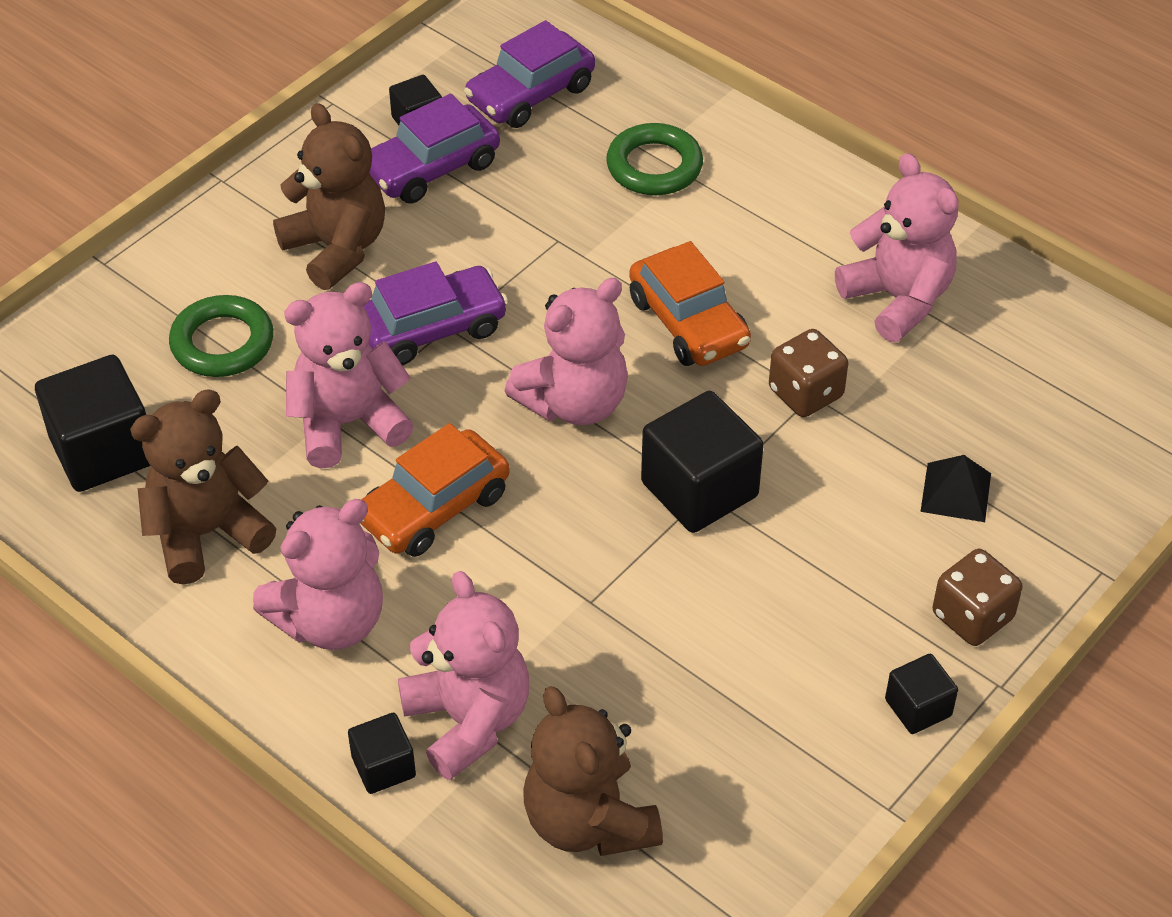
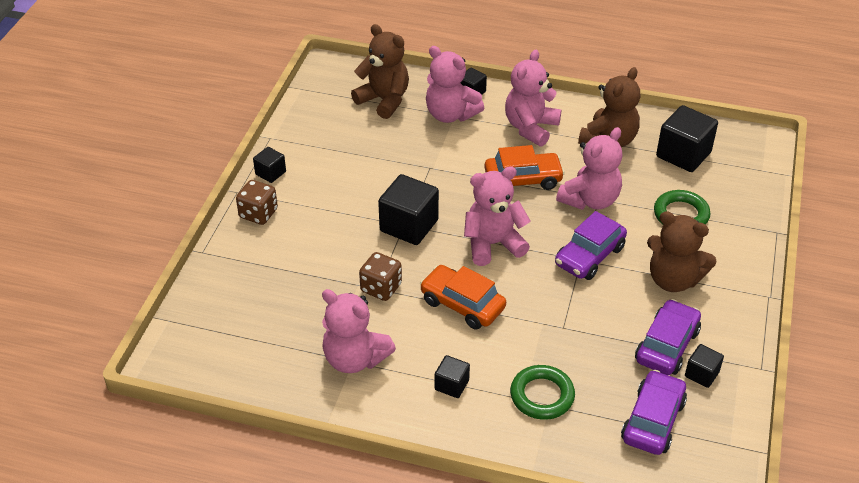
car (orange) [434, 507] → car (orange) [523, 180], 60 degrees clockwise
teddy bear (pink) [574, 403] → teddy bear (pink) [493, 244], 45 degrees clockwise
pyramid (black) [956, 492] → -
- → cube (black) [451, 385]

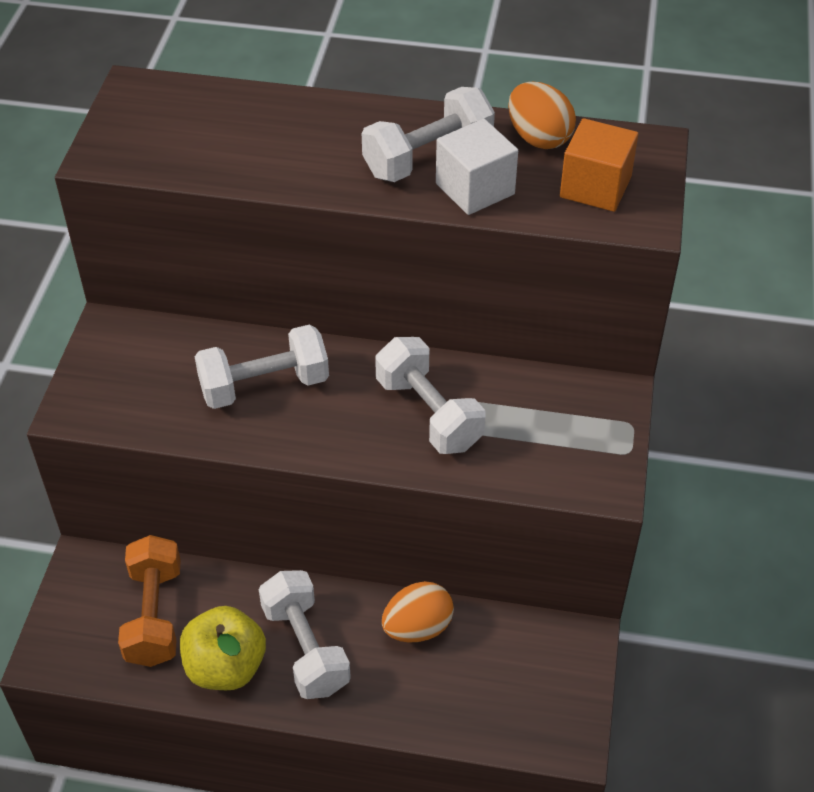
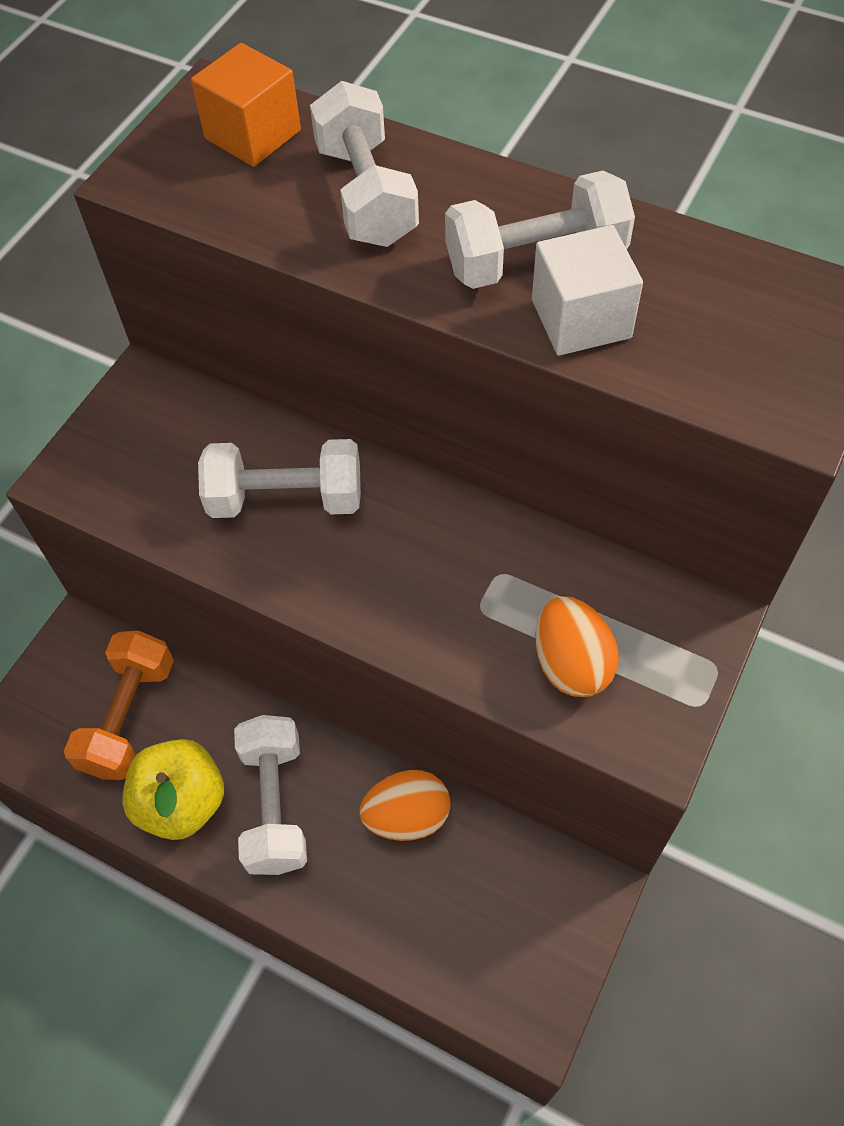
dumbbell (white) [428, 413] → dumbbell (white) [366, 195], move
egg (orange) [538, 138] → egg (orange) [571, 663], move
cube (orange) [595, 187] → cube (orange) [253, 134], move

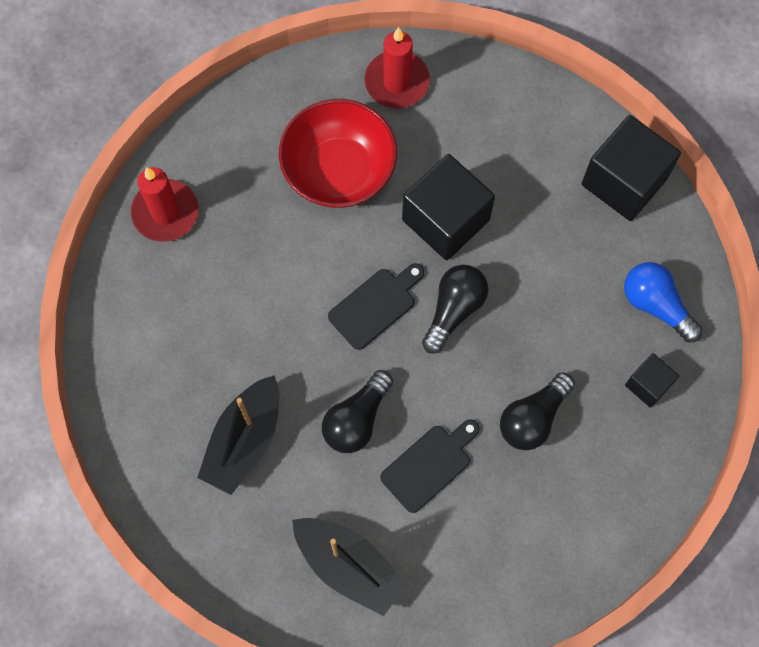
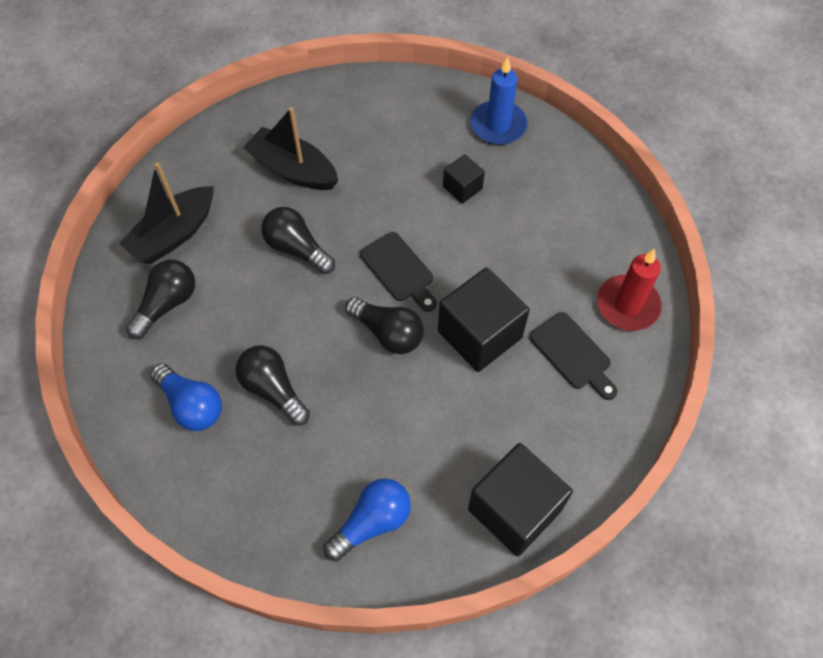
candle (red) [165, 212] → candle (blue) [498, 125]
bowl (red) [339, 171] → -
cutting board (black) [429, 465] → cutting board (black) [573, 354], move
cube (black) [648, 385] → cube (black) [462, 188], move
- → light bulb (black) [167, 304]
- → light bulb (blue) [191, 405]

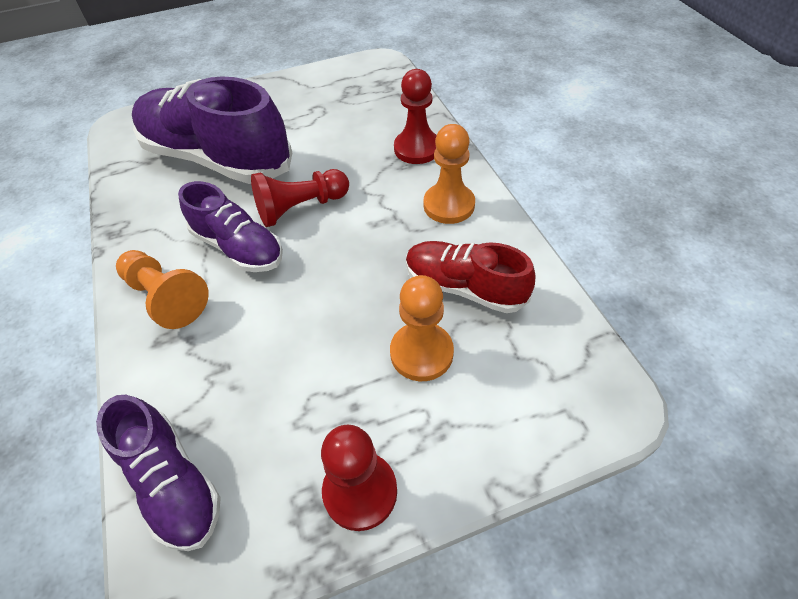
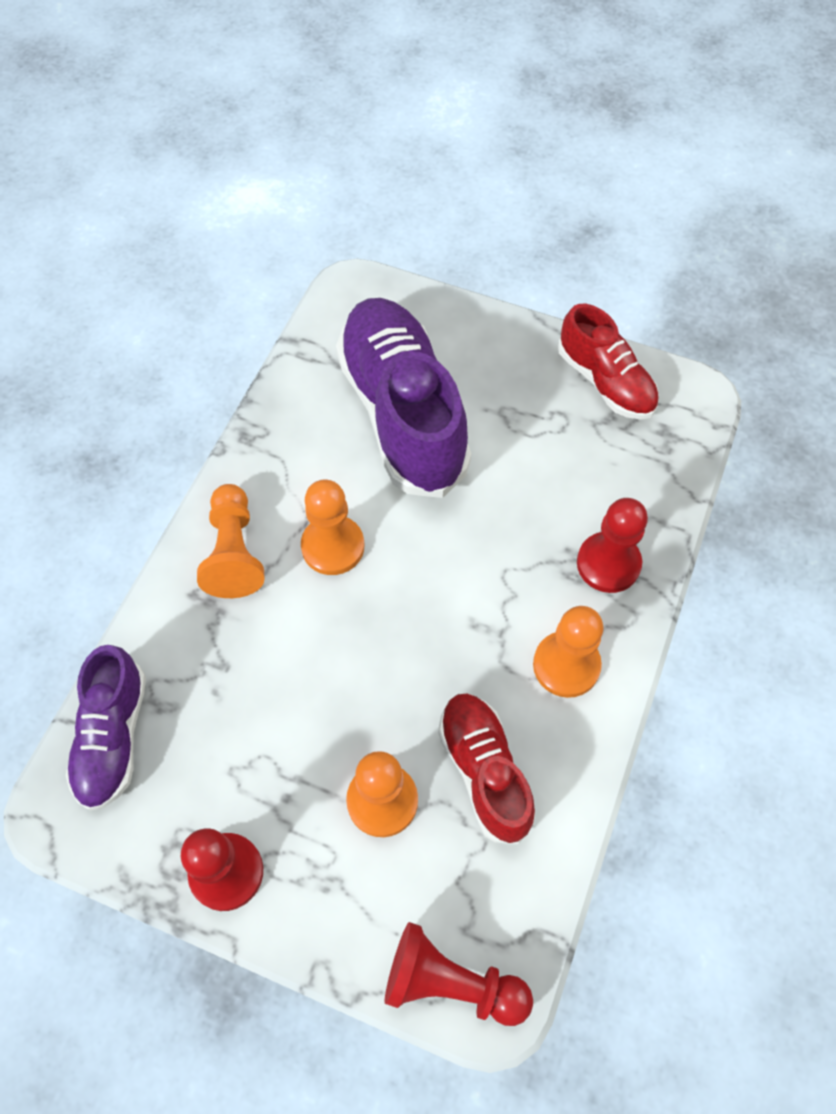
shoe (purple) [238, 247] → pawn (orange) [333, 546]
pawn (red) [300, 208] → pawn (red) [451, 982], move
- → shoe (red) [605, 382]

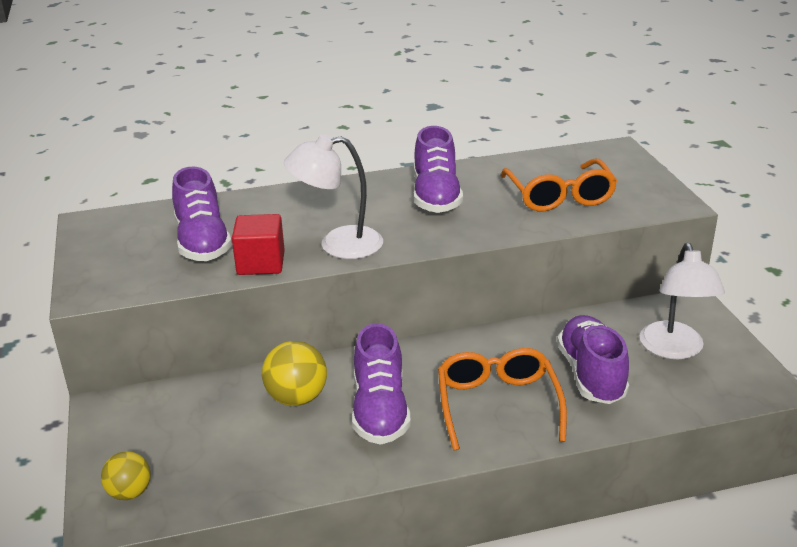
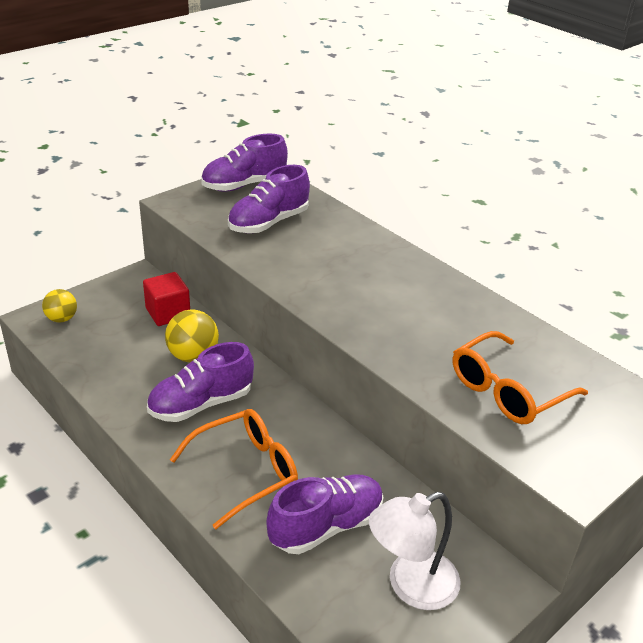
cube (red) [261, 263] → cube (red) [168, 313], move
lamp (white) [338, 244] → -
shoe (purple) [436, 197] → shoe (purple) [244, 185], move

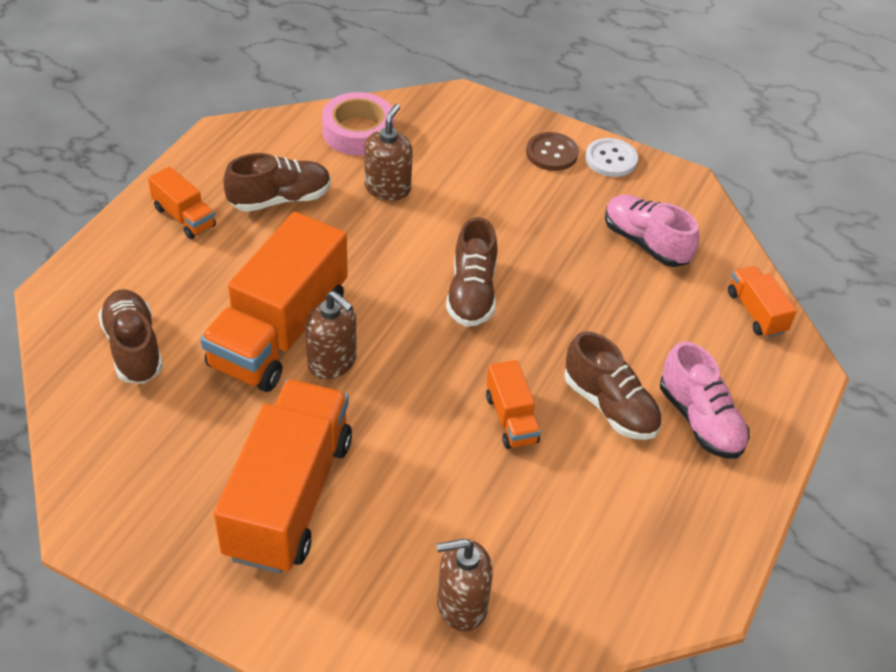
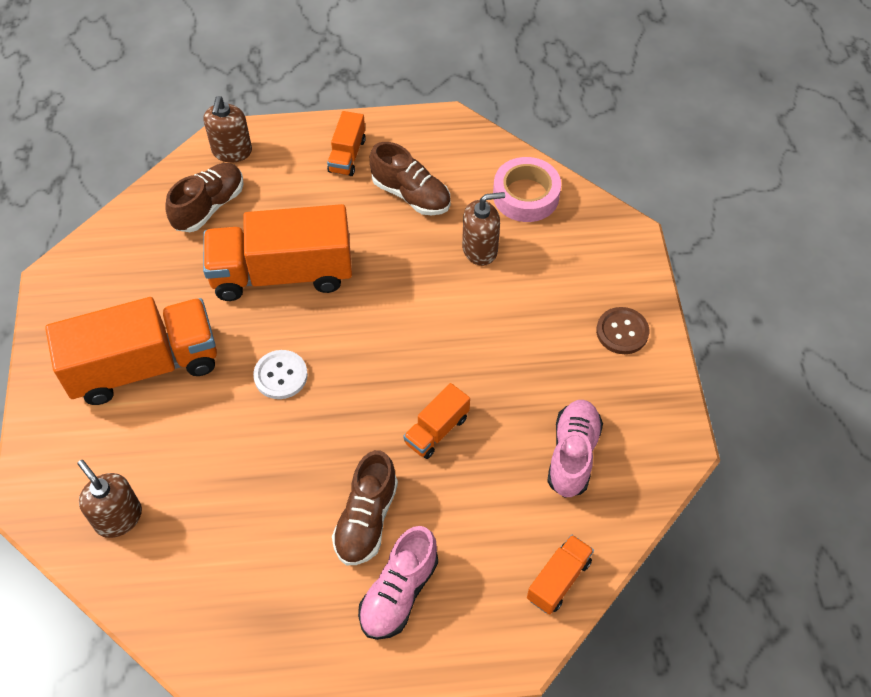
soap dispenser (brown) [332, 362] → soap dispenser (brown) [232, 151], move
shoe (brown) [472, 293] → -
truck (orange) [511, 419] → truck (orange) [437, 430], move
button (white) [611, 159] → button (white) [280, 375], move

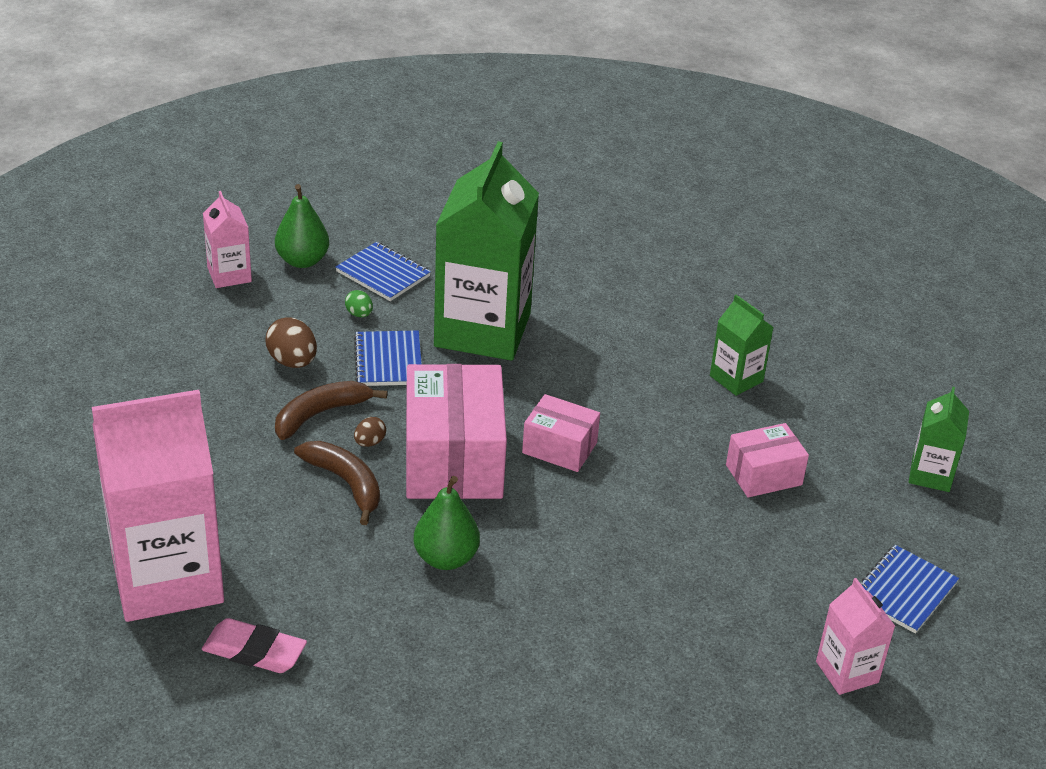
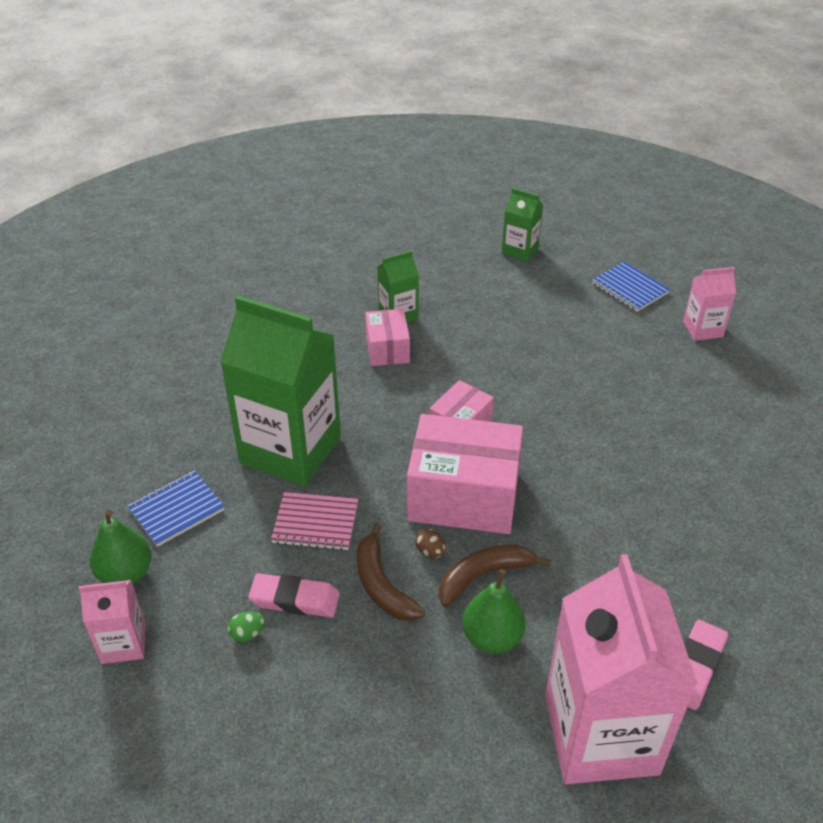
egg (brown) [292, 362] → eraser (pink) [295, 599]
egg (green) [359, 314] → egg (green) [247, 634], move
notebook (blue) [388, 361] → notebook (pink) [315, 523]
pear (green) [446, 558] → pear (green) [492, 637], move
box (pink) [763, 475] → box (pink) [387, 349], move

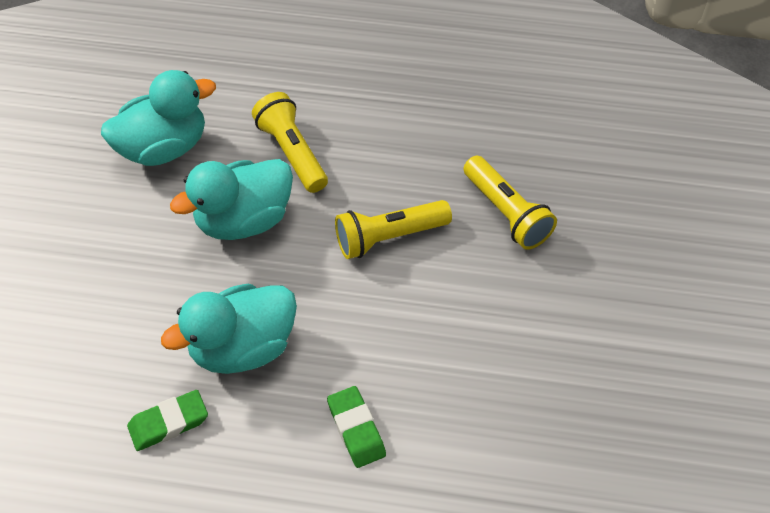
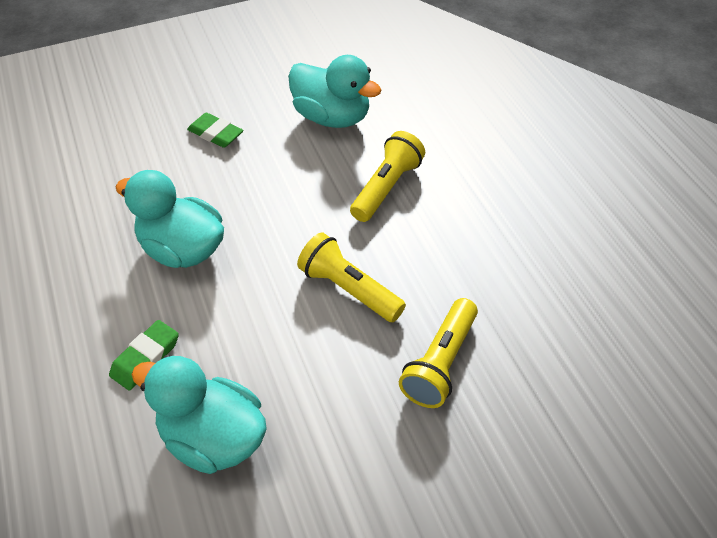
eraser (green) [168, 423] → eraser (green) [215, 134], move
duck (turquoise) [244, 220] → duck (turquoise) [213, 438], move

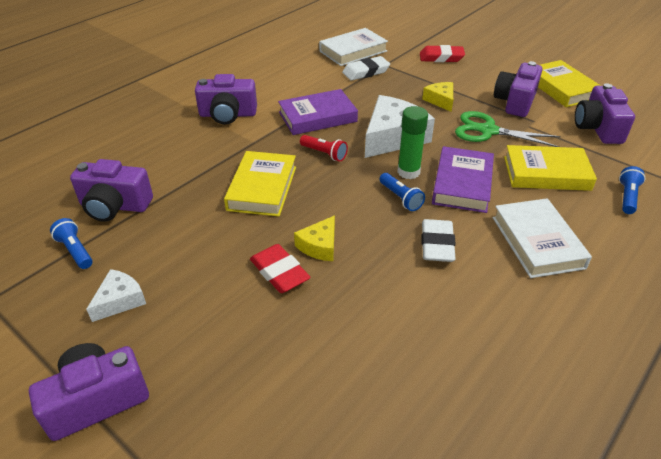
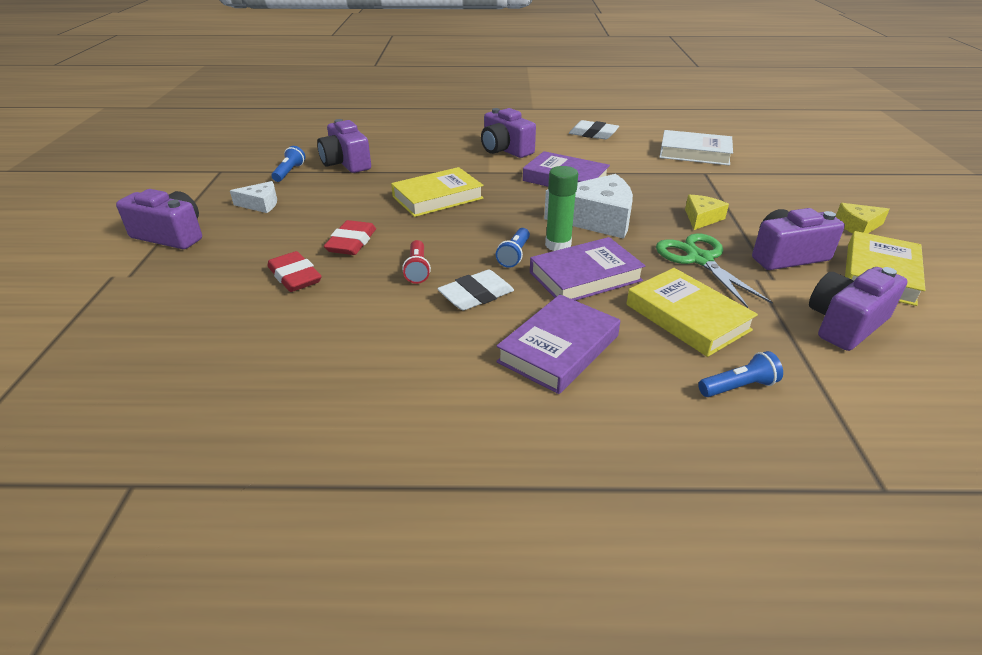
cheese (yellow) [319, 246] → cheese (yellow) [857, 226], move
flashlight (red) [324, 154] → flashlight (red) [417, 269], move
eraser (white) [366, 72] → eraser (white) [593, 134], move
eraser (red) [441, 57] → eraser (red) [295, 277], move
book (white) [537, 242] → book (purple) [558, 349]

